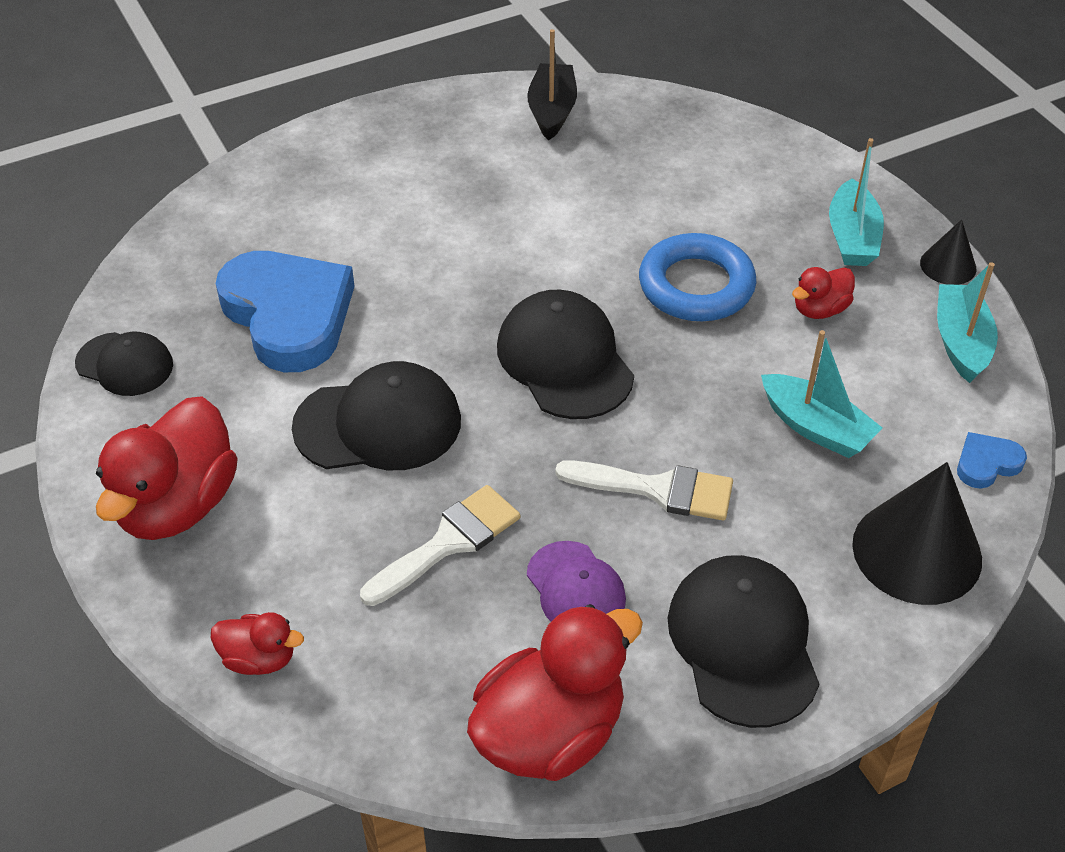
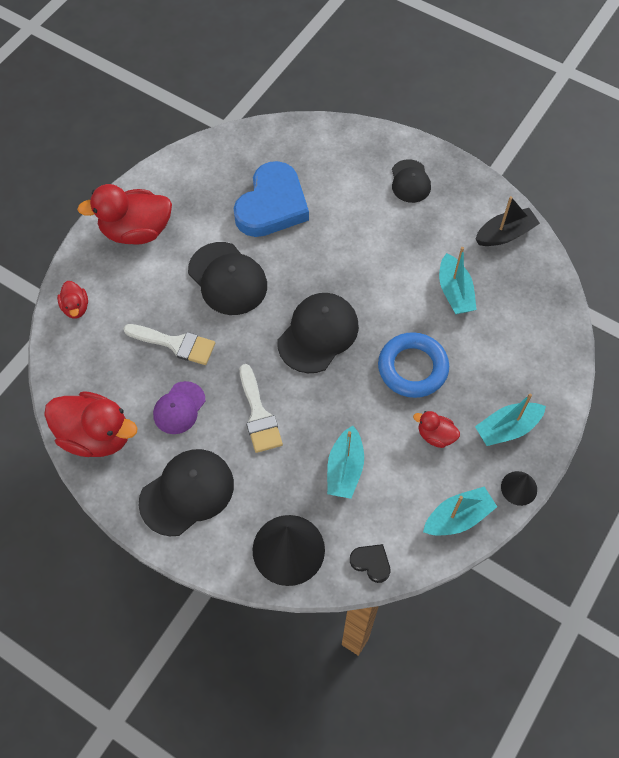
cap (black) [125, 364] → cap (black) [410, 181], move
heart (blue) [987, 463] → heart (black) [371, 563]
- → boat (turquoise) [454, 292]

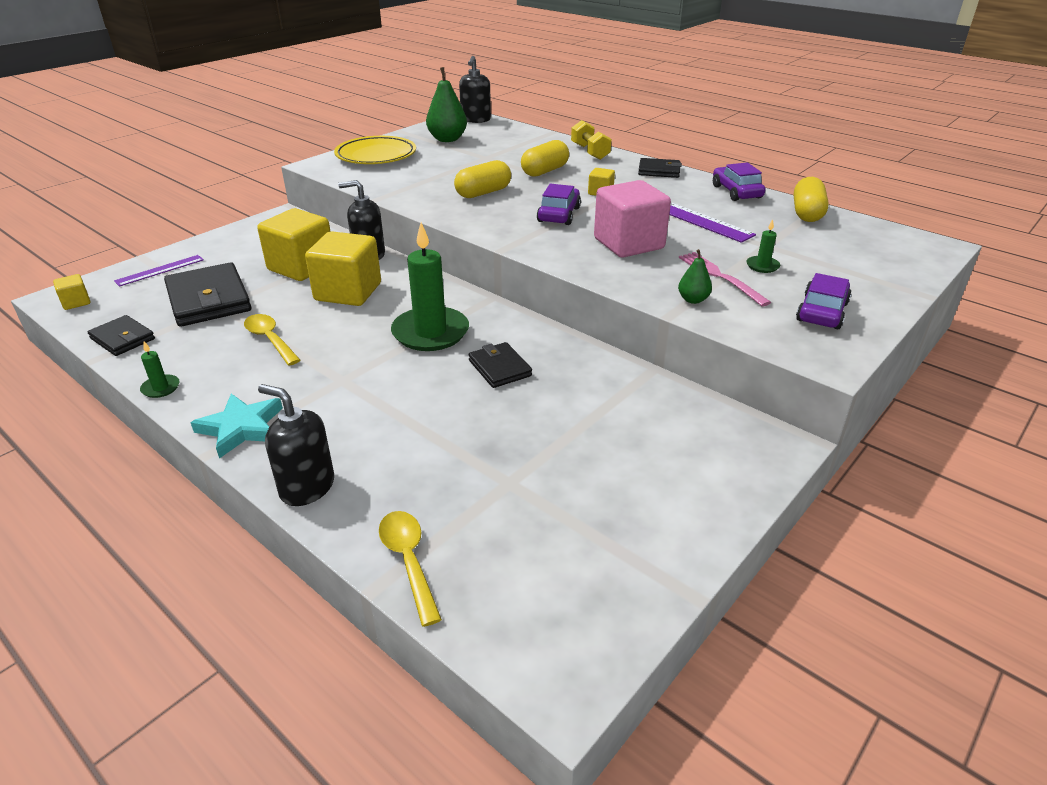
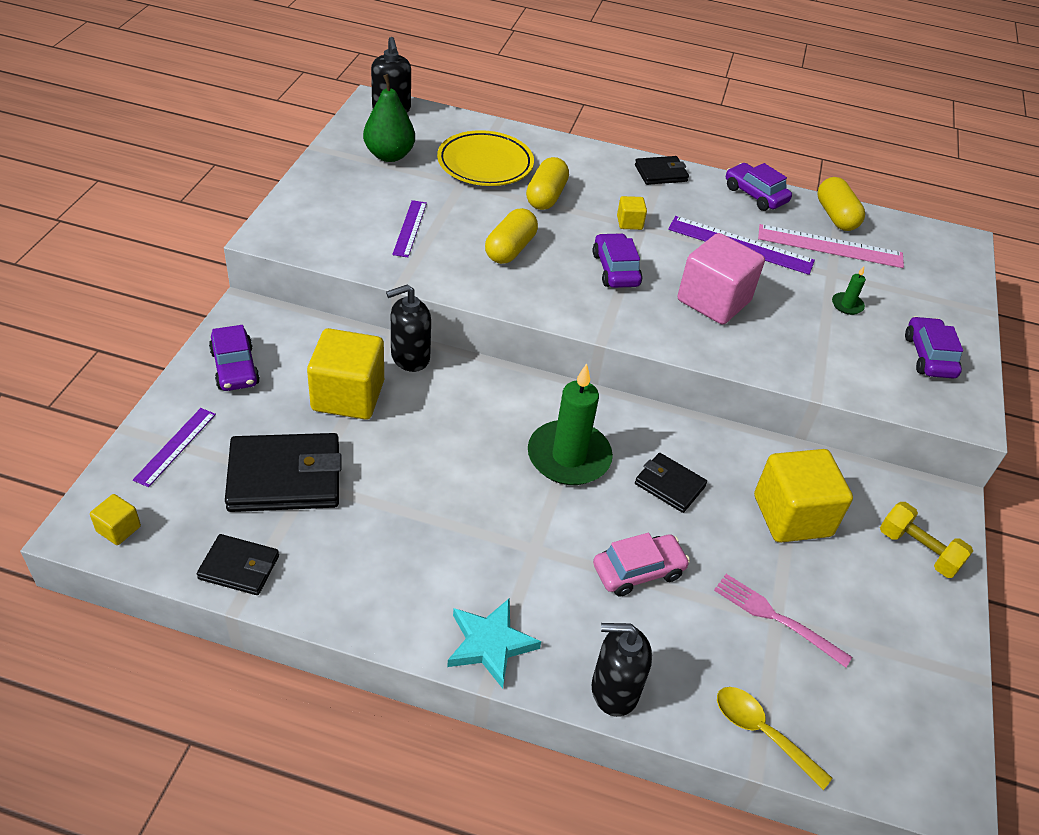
candle (green) [161, 388] → -
wallet (black) [208, 300] → wallet (black) [285, 477], 45 degrees counterclockwise
spoon (yellow) [270, 339] → -
cube (yellow) [348, 292] → cube (yellow) [792, 515], move
plate (yellow) [376, 156] → plate (yellow) [485, 164], move
dumbbell (yellow) [590, 152] → dumbbell (yellow) [918, 550], move
pear (green) [693, 300] → -
fork (pink) [720, 277] → fork (pink) [776, 618], move
- → car (purple) [235, 368]
- → ruler (purple) [410, 228]
- → car (pink) [638, 571]
- → ruler (pink) [830, 246]

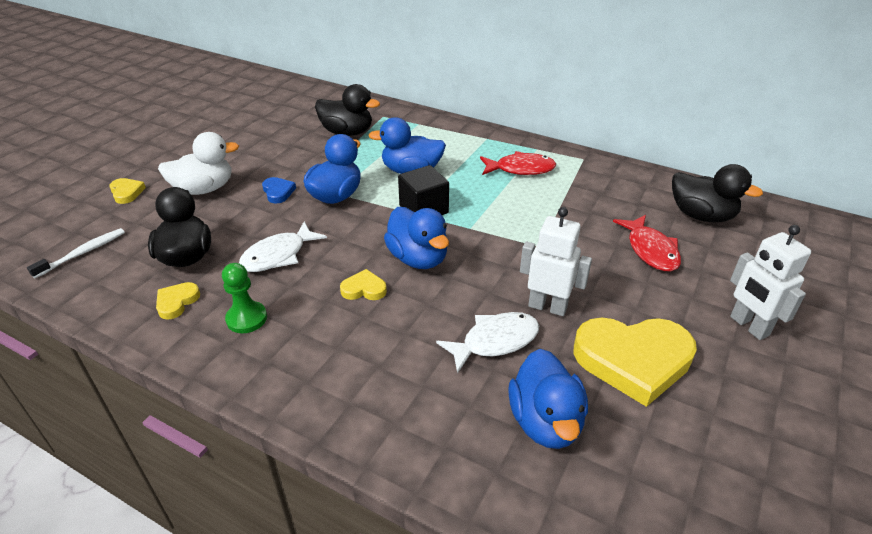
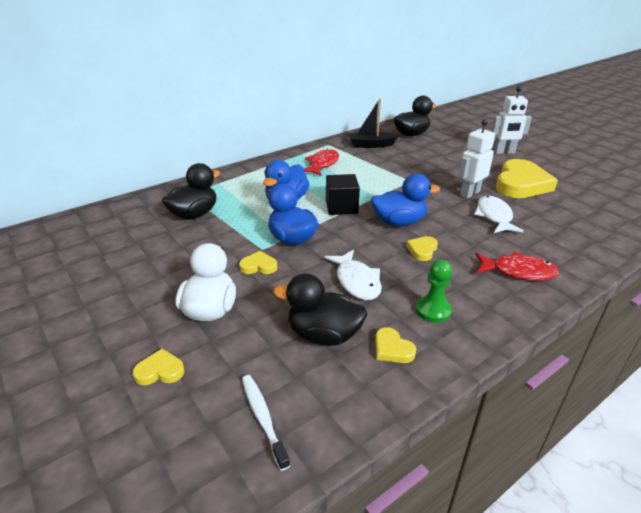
heart (blue) [278, 192] → heart (yellow) [258, 266]
duck (blue) [545, 422] → -
fish (red) [650, 250] → fish (red) [518, 271], move
- → boat (black) [371, 145]

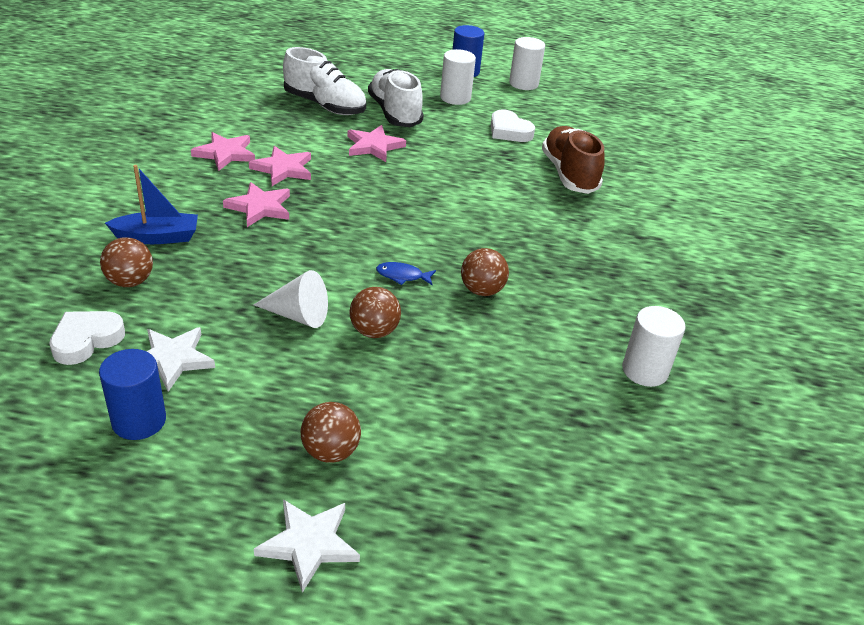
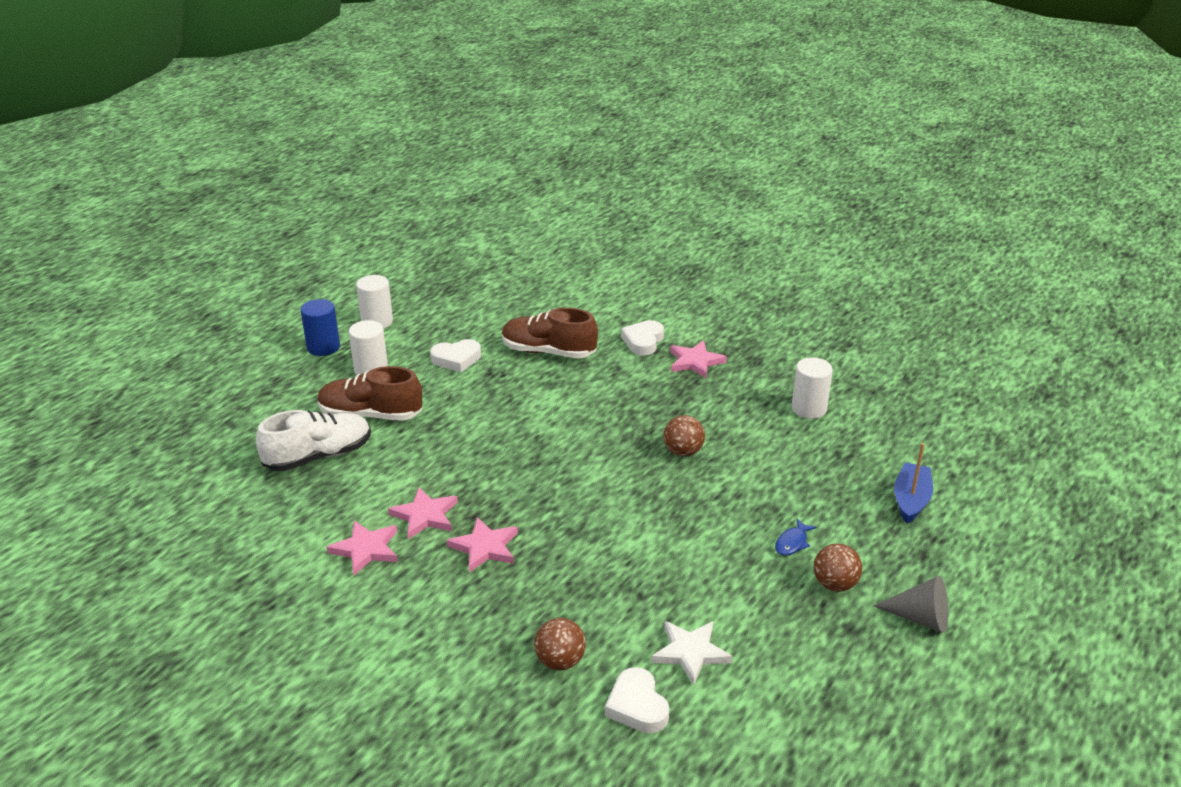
cylinder (blue) [139, 421] → -
boat (blue) [157, 237] → boat (blue) [911, 500], move
cone (white) [298, 315] → -
star (white) [309, 544] → cone (grey) [920, 618]
star (pink) [374, 146] → star (pink) [695, 362], move
ball (brown) [374, 331] → -
shoe (white) [395, 113] → shoe (brown) [371, 415]
fish (blue) [402, 276] → fish (blue) [792, 543], move
- → heart (white) [643, 341]

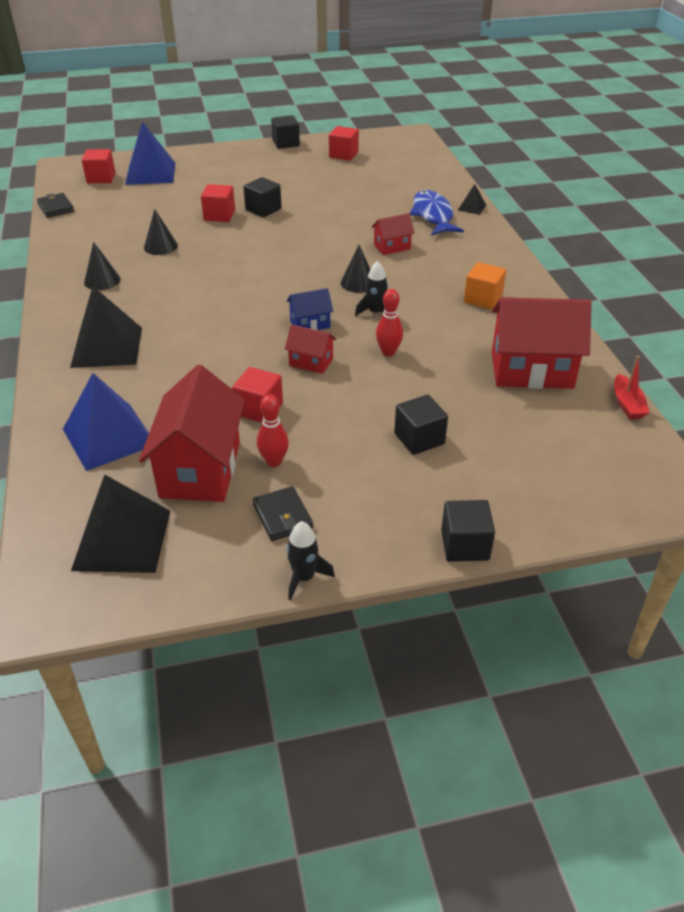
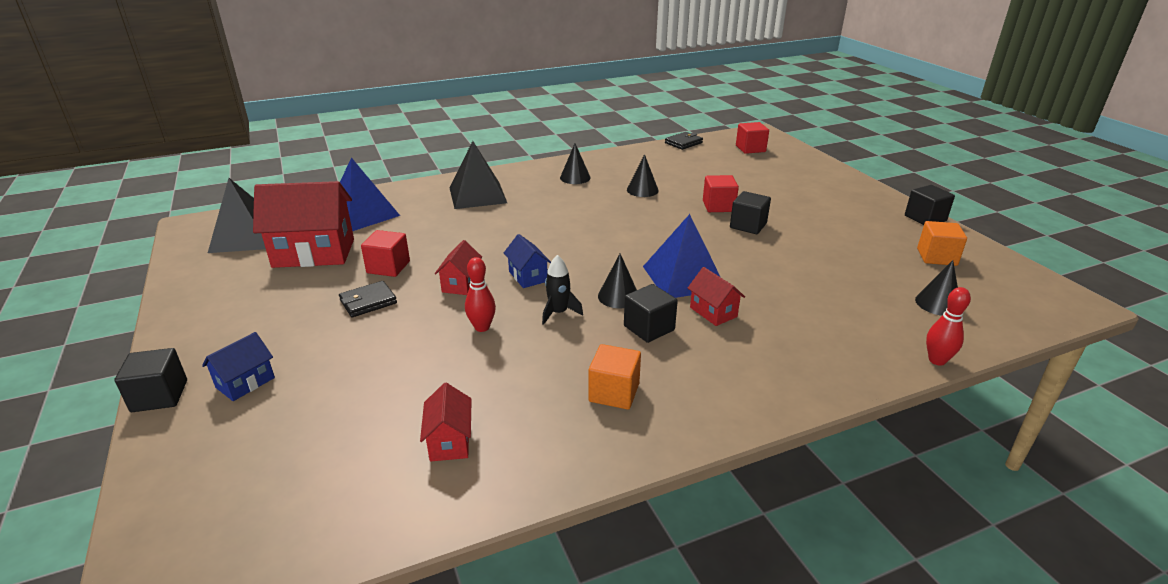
pyramid (blue) [150, 173] → pyramid (blue) [683, 277], move
wallet (black) [282, 516] → wallet (black) [368, 302], move
bowling pin (red) [274, 461] → bowling pin (red) [937, 360], move
rocket (black) [304, 577] → -
cube (red) [343, 155] → cube (orange) [936, 257]
cube (black) [419, 439] → cube (black) [649, 328], move
fish (blue) [433, 215] → -
pyramid (black) [472, 207] → -
house (red) [531, 370] → house (red) [450, 441], x0.49
boat (red) [627, 404] → -
- → house (blue) [245, 382]
- → cone (black) [938, 303]

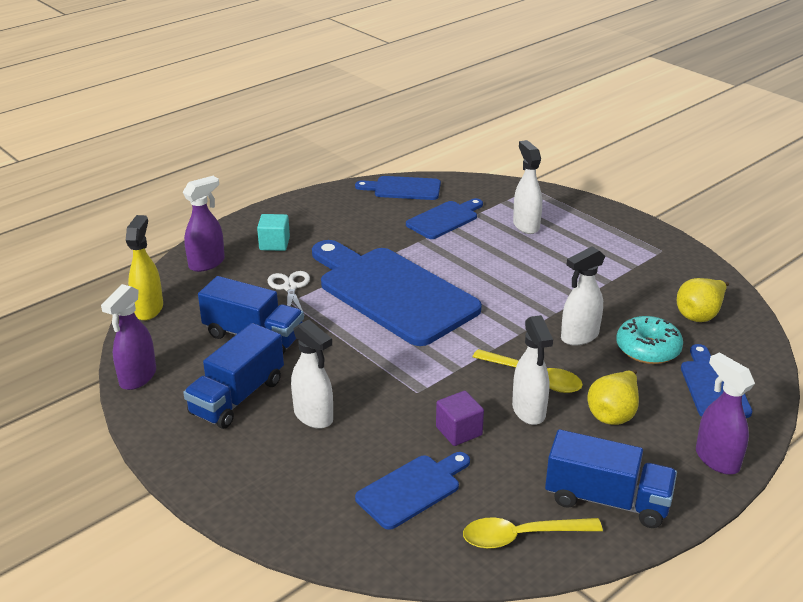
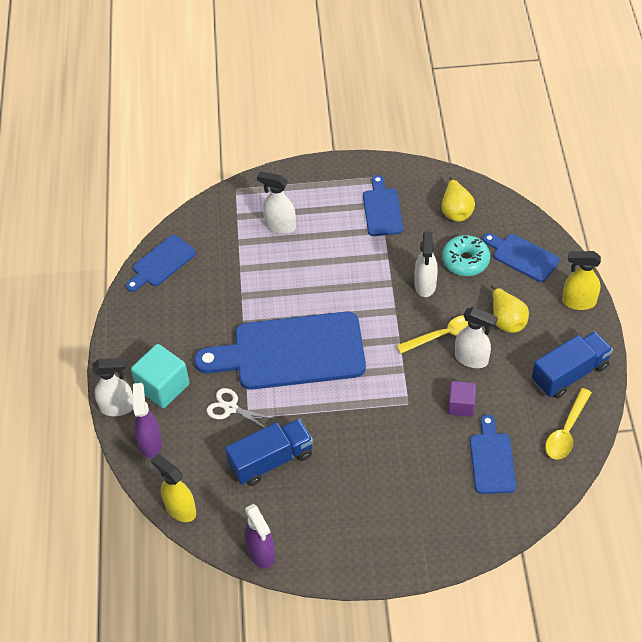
truck (blue) [237, 397] → -
cube (turquoise) [274, 244] → cube (turquoise) [163, 386], x1.59
spray bottle (white) [313, 416] → spray bottle (white) [118, 407], move
cutting board (blue) [444, 219] → cutting board (blue) [382, 209], move
spray bottle (purple) [716, 459] → spray bottle (yellow) [578, 302]

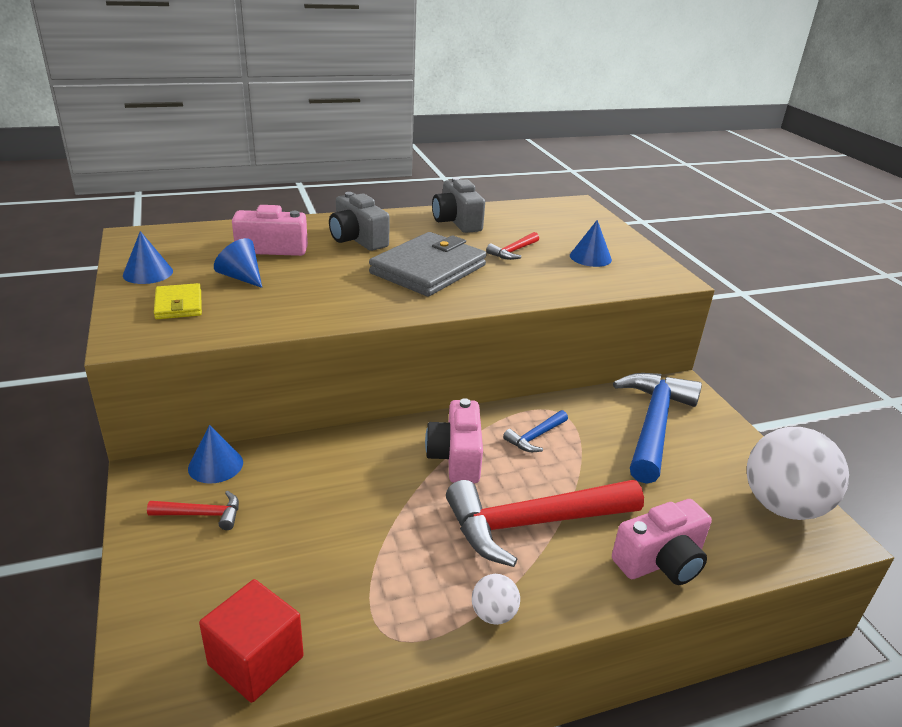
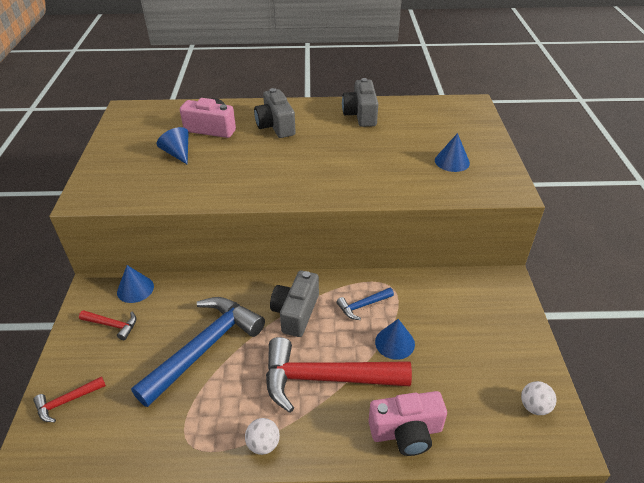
cone (blue) [148, 273] → cone (blue) [395, 343], move
wallet (yellow) [178, 304] → -
cube (red) [256, 660] → -
wallet (grey) [428, 269] → -
camera (pink) [456, 457] → camera (grey) [296, 312]
hammer (red) [513, 251] → hammer (red) [67, 401], move
hammer (blue) [653, 425] → hammer (blue) [204, 348], move
ball (white) [782, 506] → ball (white) [534, 406], x0.44

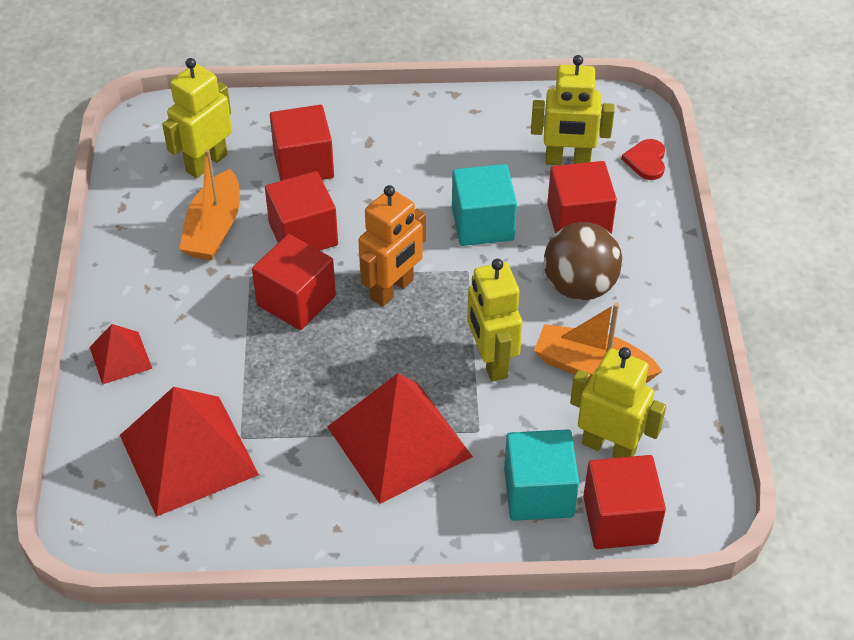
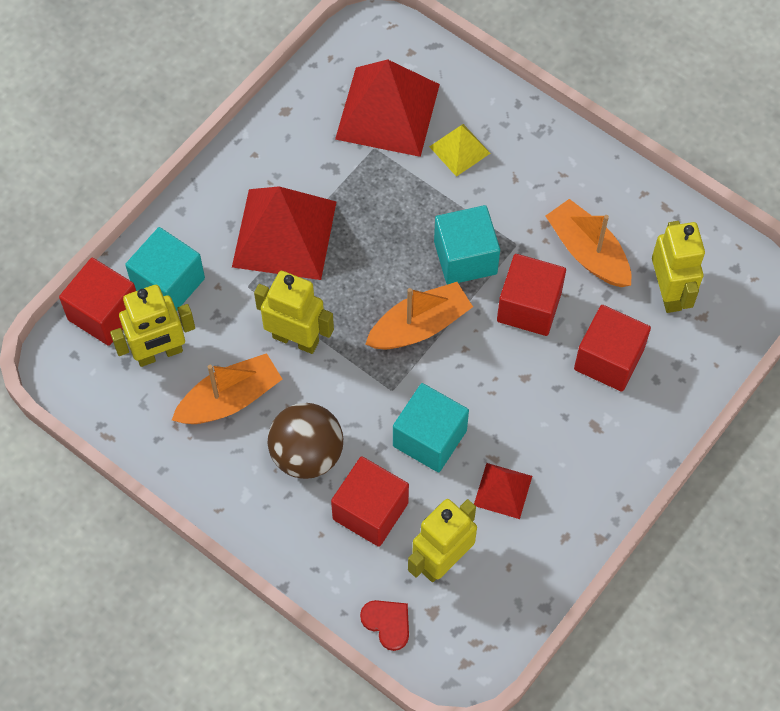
pyramid (red) [120, 357] → pyramid (red) [503, 490], move
cube (red) [296, 300] → cube (turquoise) [465, 257]
robot (orange) [392, 290] → boat (orange) [419, 326]
- → pyramid (yellow) [459, 149]

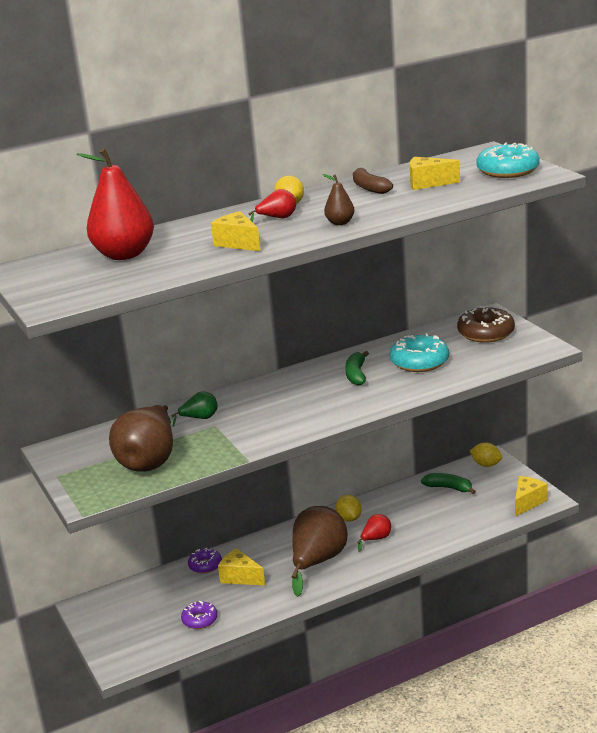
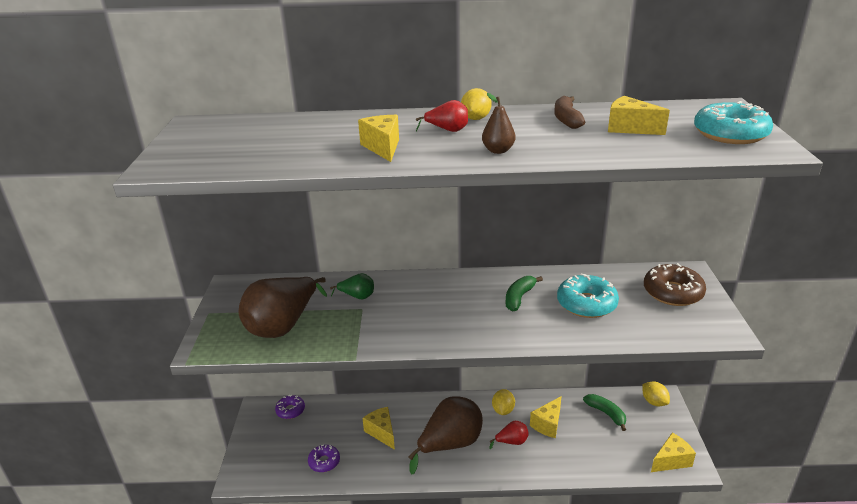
pear (red) [124, 255] → -
donut (purple) [205, 565] → donut (purple) [290, 410], move
- → cheese (yellow) [548, 424]

